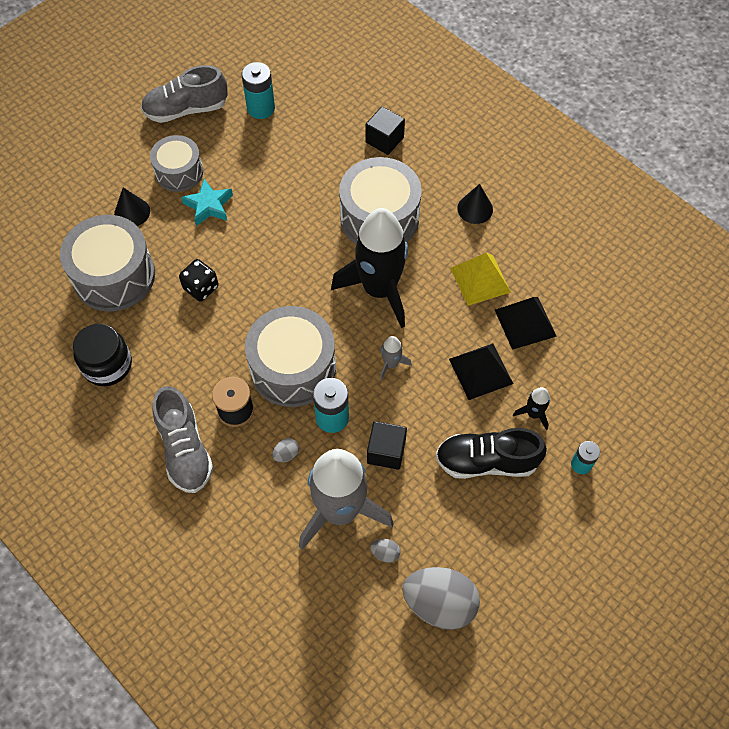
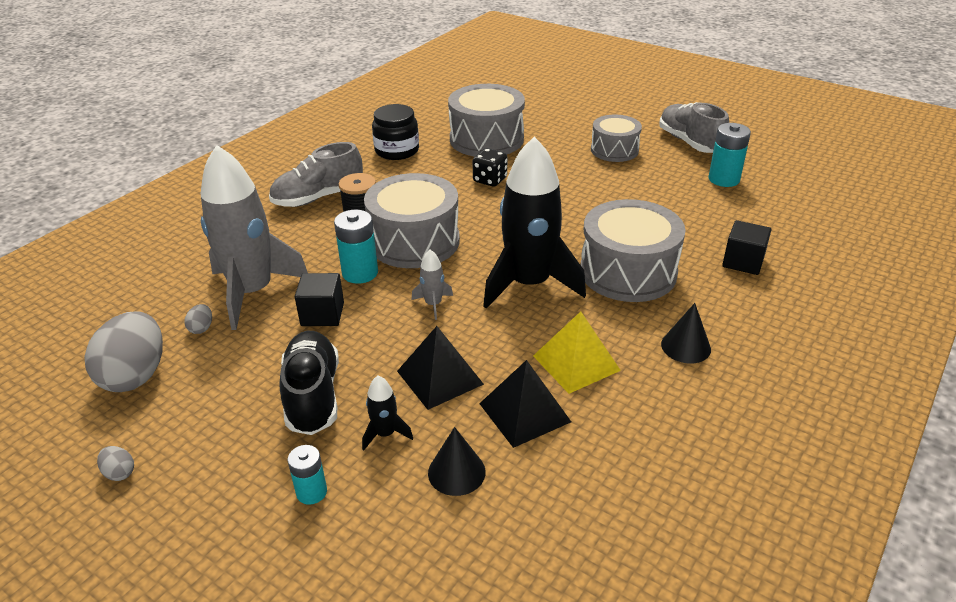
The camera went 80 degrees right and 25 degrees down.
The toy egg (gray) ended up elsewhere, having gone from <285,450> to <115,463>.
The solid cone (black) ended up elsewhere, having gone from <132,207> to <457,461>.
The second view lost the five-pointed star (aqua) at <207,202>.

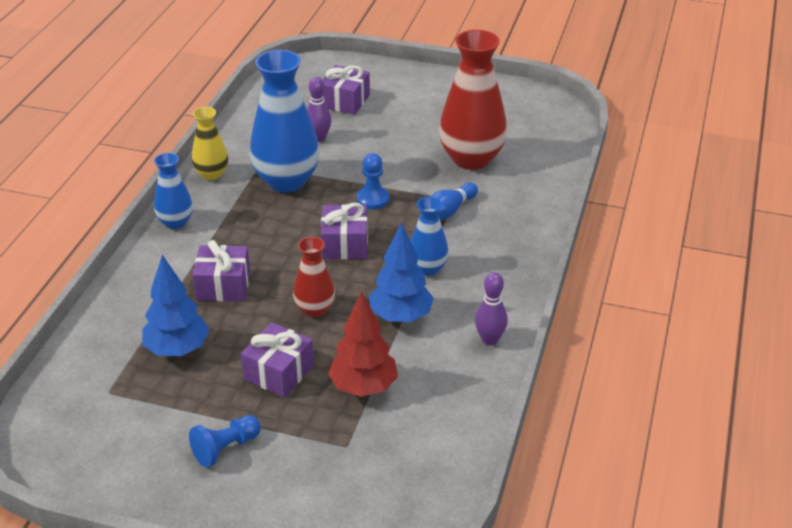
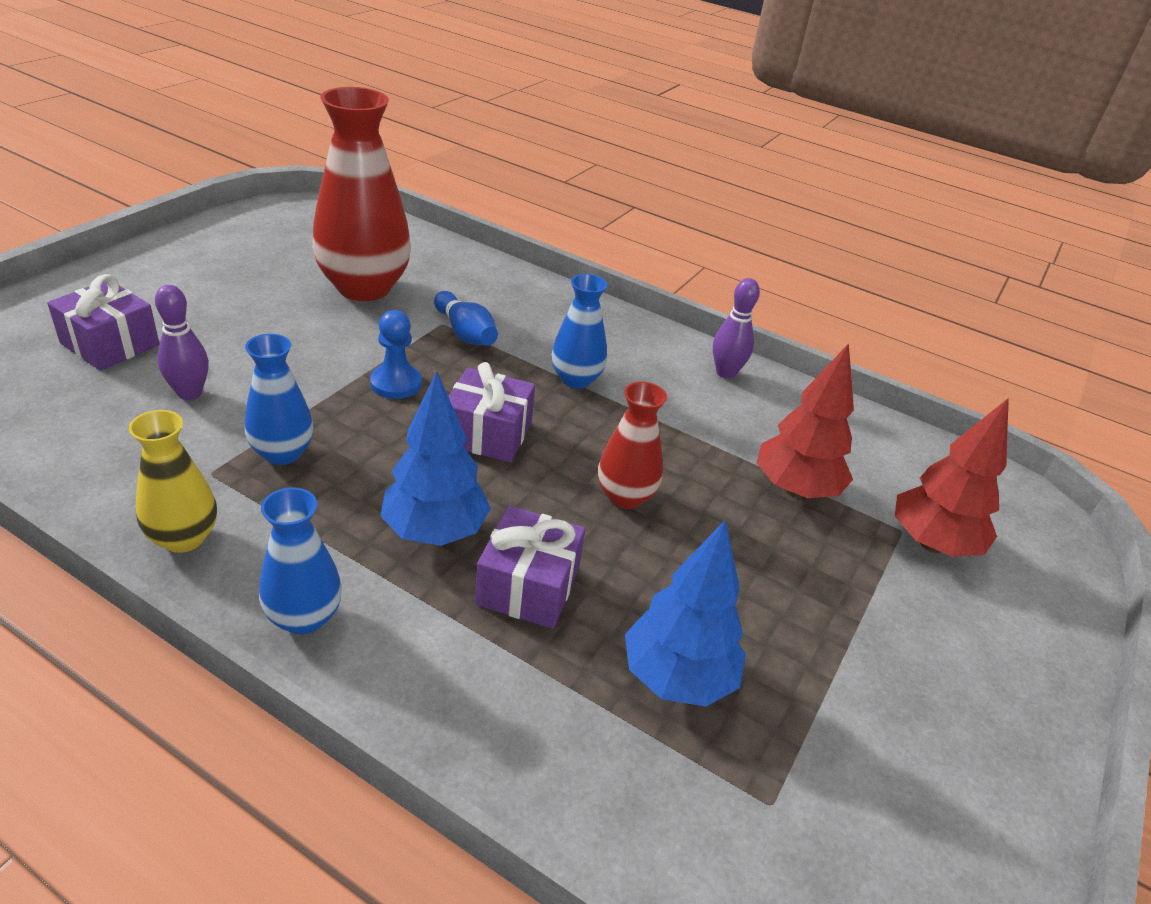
The camera went 80 degrees left and 0 degrees up.
The size of the flower vase (royal blue) at <284,121> changed by a factor of 0.53.
The tree (royal blue) ended up elsewhere, having gone from <401,272> to <435,459>.
The second view gained the tree (scarlet) at <952,477>.
The second view lost the game pawn (royal blue) at <225,441>.
The second view lost the gift (violet) at <277,359>.

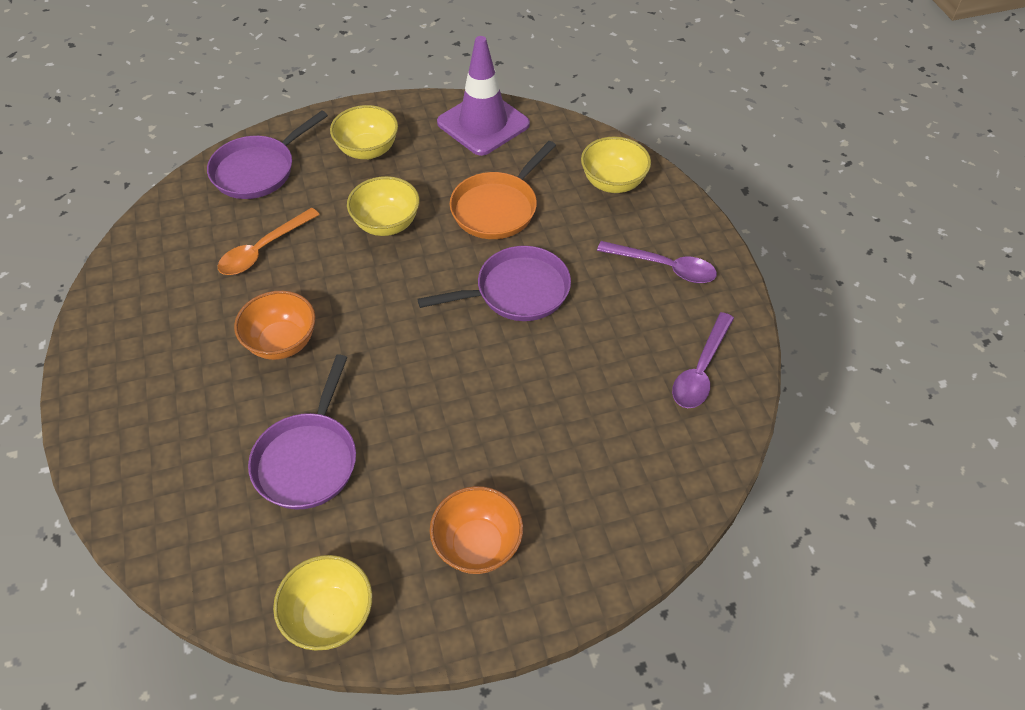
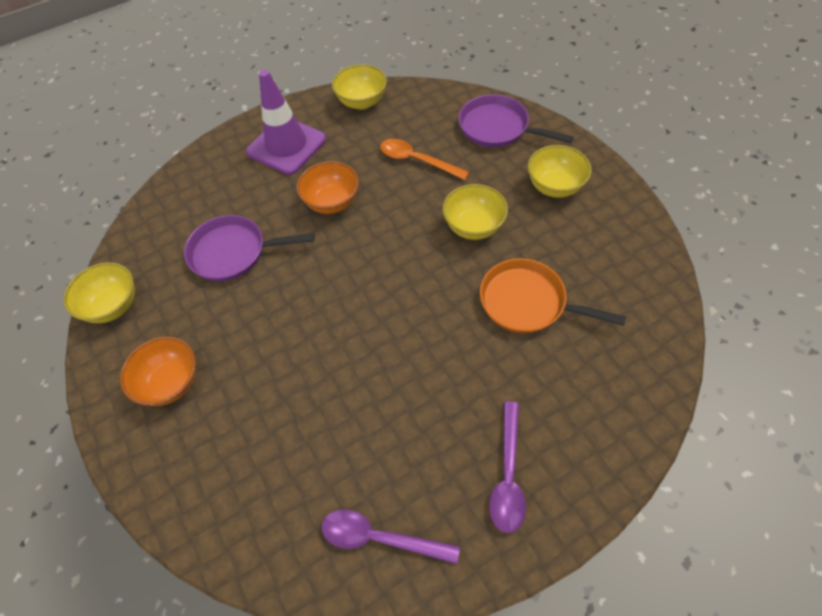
The camera went 80 degrees right and 5 degrees up.
The safety cone (violet) ended up elsewhere, having gone from <483,96> to <286,122>.
The deep dish (yellow) ended up elsewhere, having gone from <616,165> to <359,87>.
The second view lost the skillet (violet) at <494,283>.

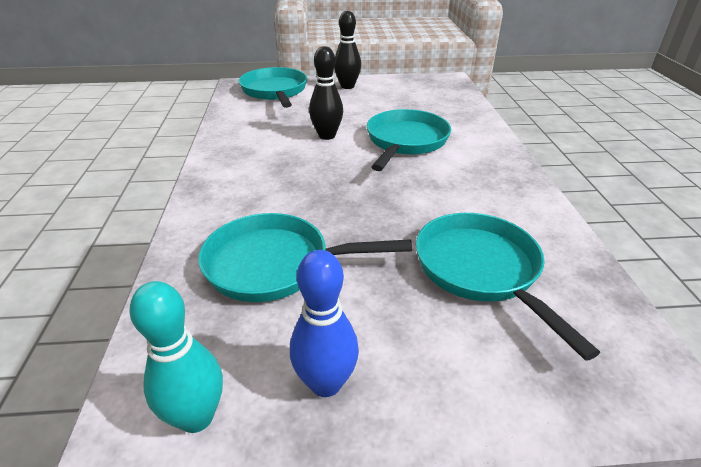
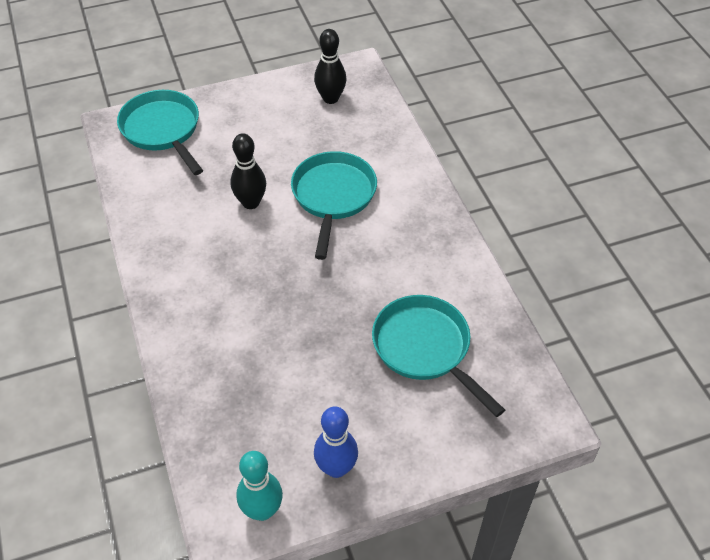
The camera went 15 degrees left and 15 degrees up.
The skittle (black) ended up elsewhere, having gone from <347,50> to <330,66>.
The second view lost the skillet (aqua) at <305,257>.

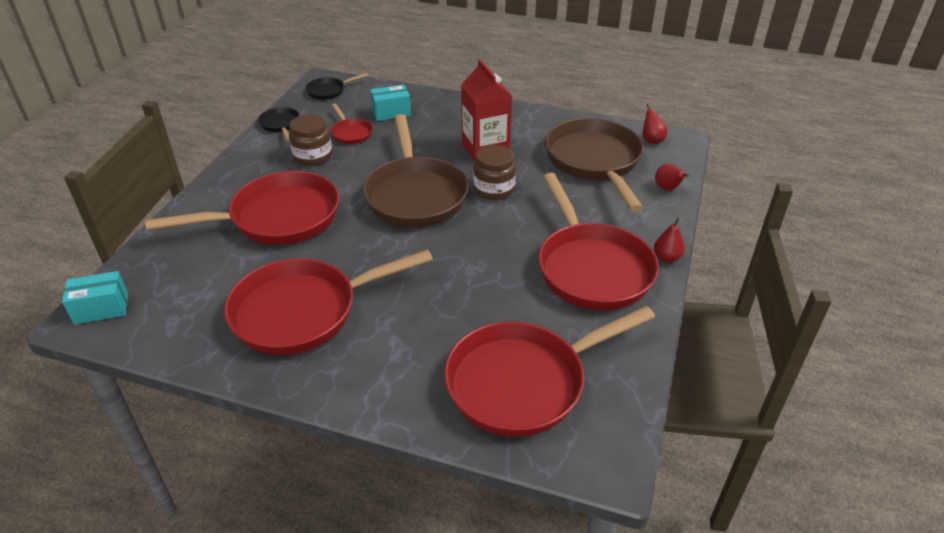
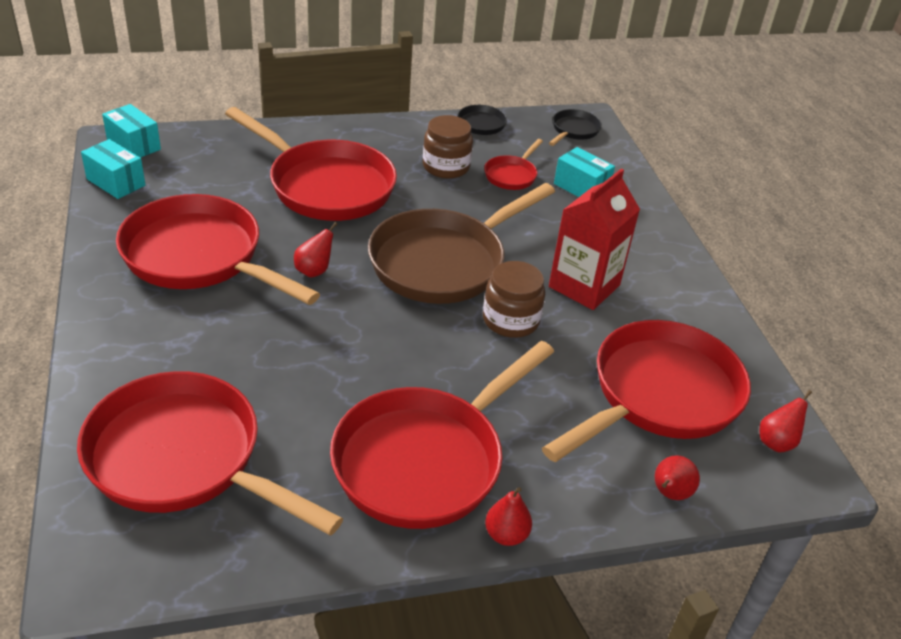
The camera went 55 degrees right and 0 degrees up.
The second view gained the package (aqua) at <113,169>.
The second view gained the pear fruit (scarlet) at <316,250>.
What was the skillet (brown) at <594,165> turned into the skillet (scarlet) at <646,391>.
The skillet (black) at <336,86> ended up facing another way, 90 degrees clockwise from before.

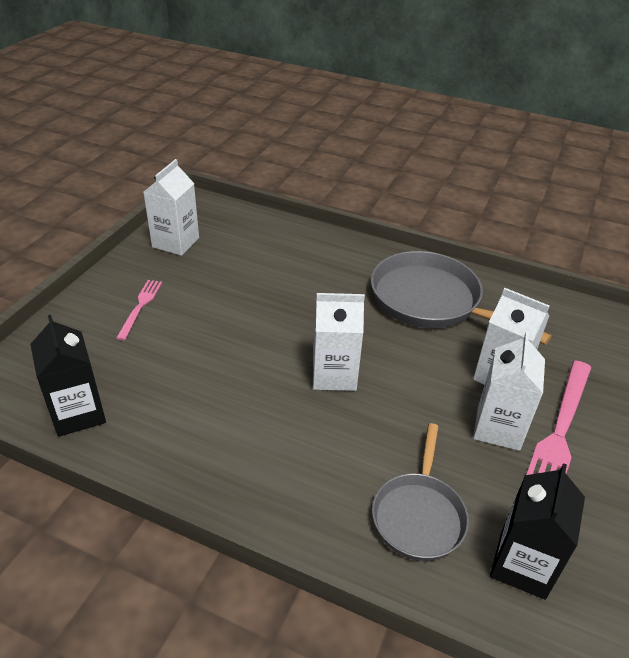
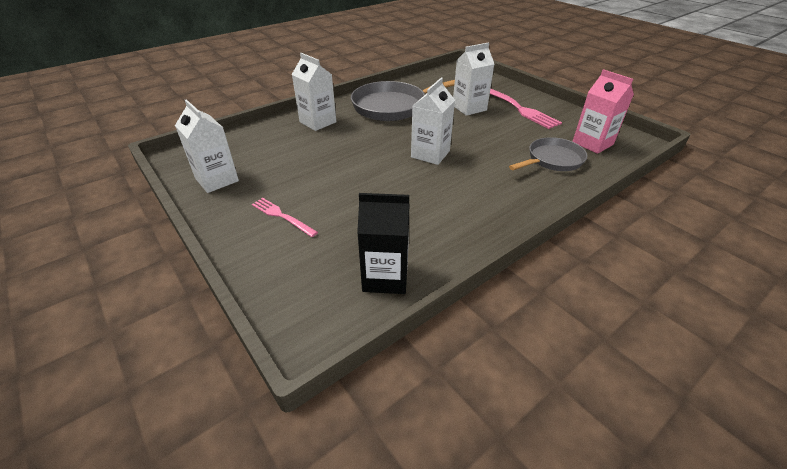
The camera went 60 degrees left and 0 degrees up.
The milk carton (pure white) ended up elsewhere, having gone from <509,391> to <313,92>.
The skillet (gray) at <420,492> ended up facing another way, 75 degrees counterclockwise from before.
What was the milk carton (black) at <537,531> turned into the milk carton (rose-pink) at <603,111>.

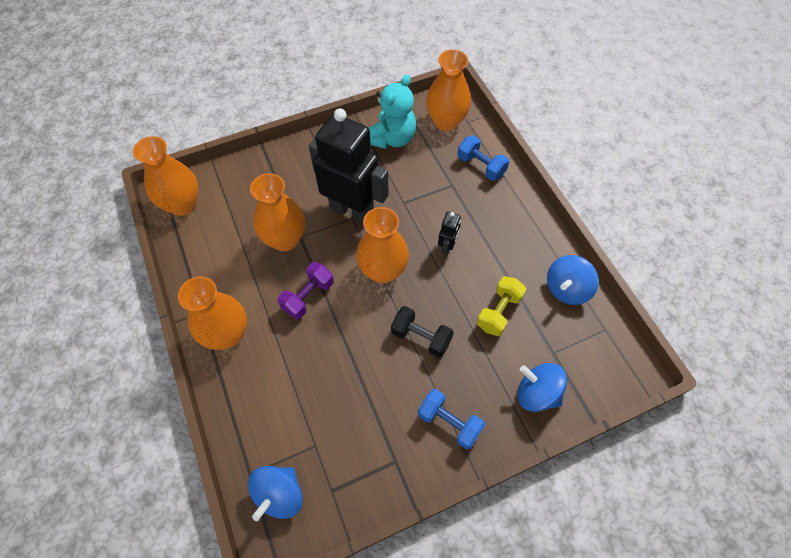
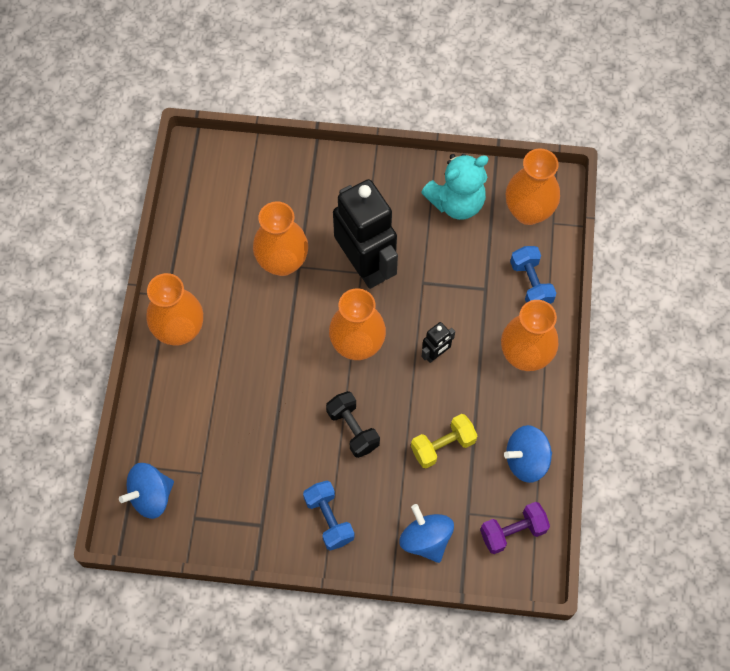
The camera went 30 degrees right and 5 degrees up.
The dumbbell (violet) ended up elsewhere, having gone from <306,290> to <515,528>.
The flower vase (orange) ended up elsewhere, having gone from <165,176> to <529,335>.

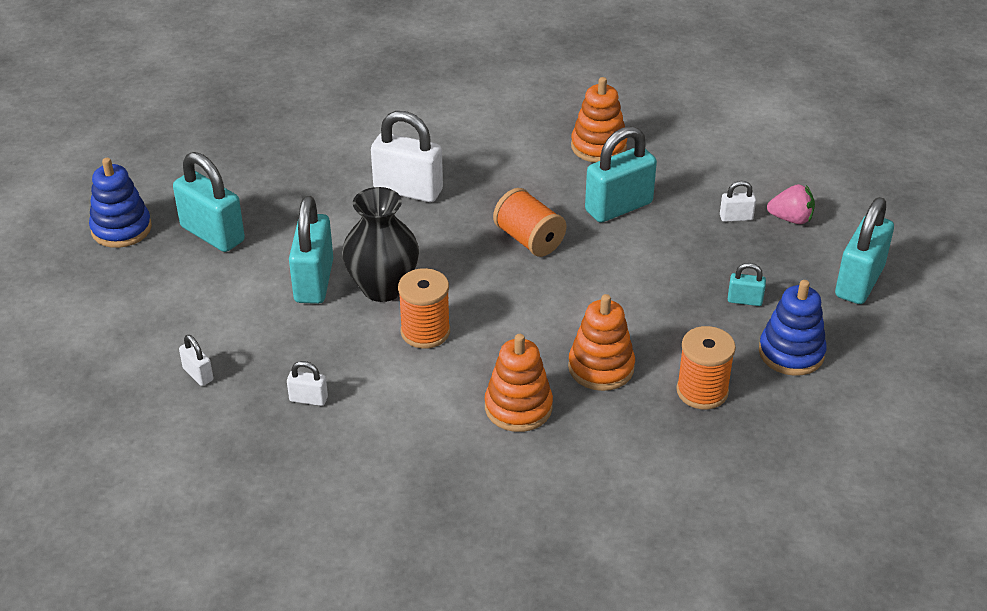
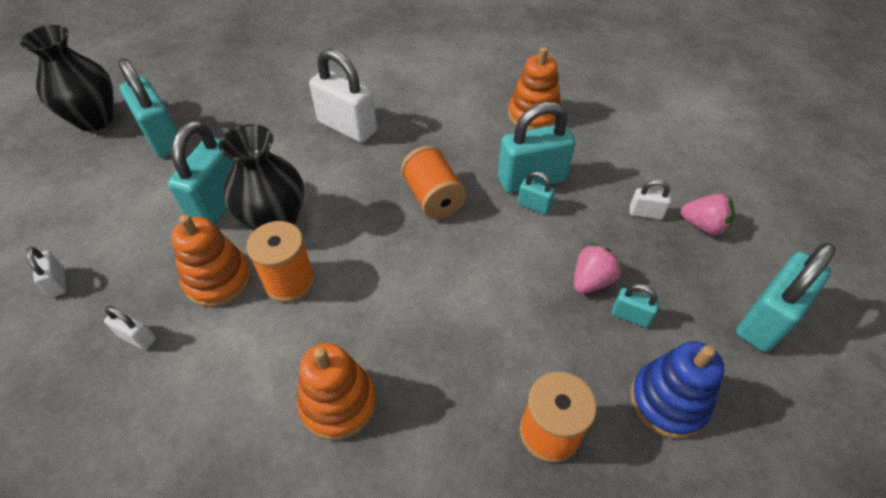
The camera went 15 degrees right and 10 degrees up.
Where the ring stacker (royal blue) stood at <120,203>, the flower vase (black) came to stand at <67,78>.
The ring stacker (orange) ended up elsewhere, having gone from <601,342> to <211,261>.
The second view gained the padlock (aqua) at <536,193>.
The second view gained the berry (rose-pink) at <598,268>.

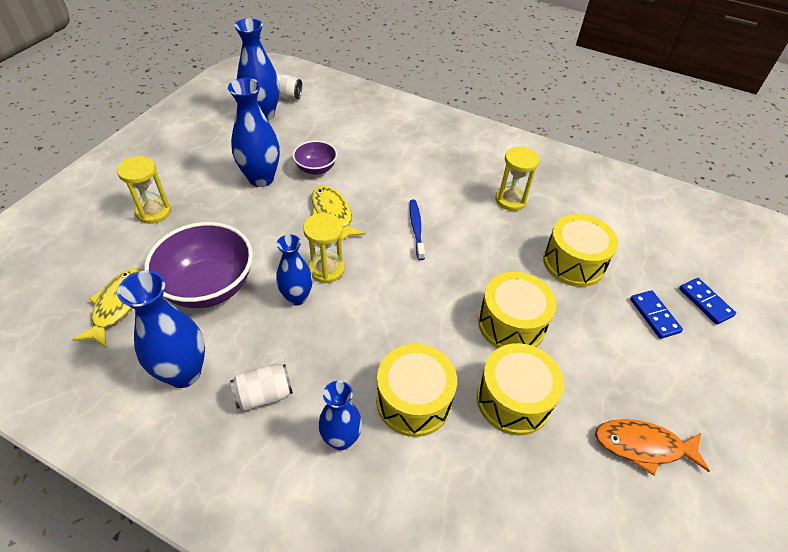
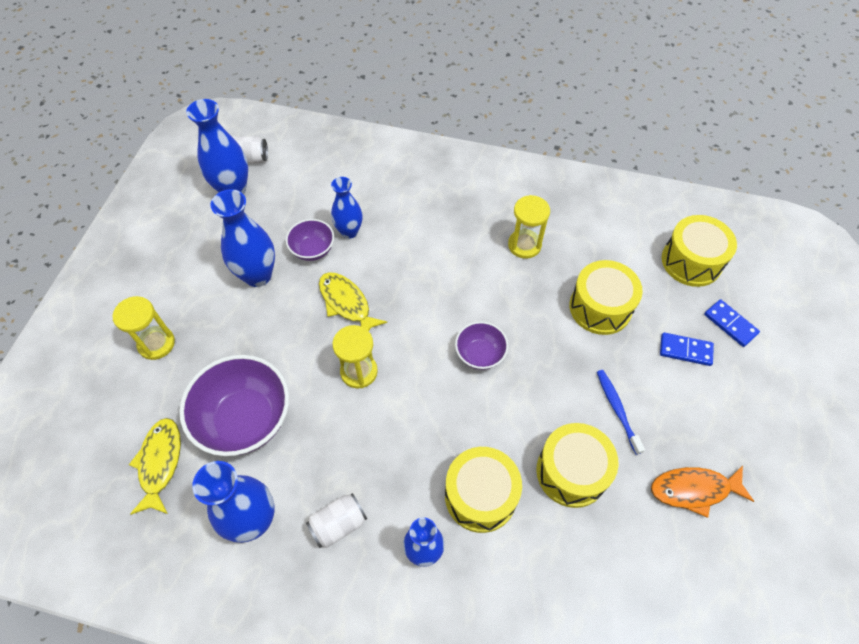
The camera went 10 degrees left and 10 degrees up.
The flower vase (royal blue) ended up elsewhere, having gone from <294,269> to <347,208>.
The second view gained the deep dish (violet) at <481,345>.
The tooth brush (royal blue) ended up elsewhere, having gone from <417,230> to <621,412>.
The domino (royal blue) at <656,314> ended up facing another way, 45 degrees counterclockwise from before.
The snare drum (yellow) ended up elsewhere, having gone from <517,310> to <699,251>.

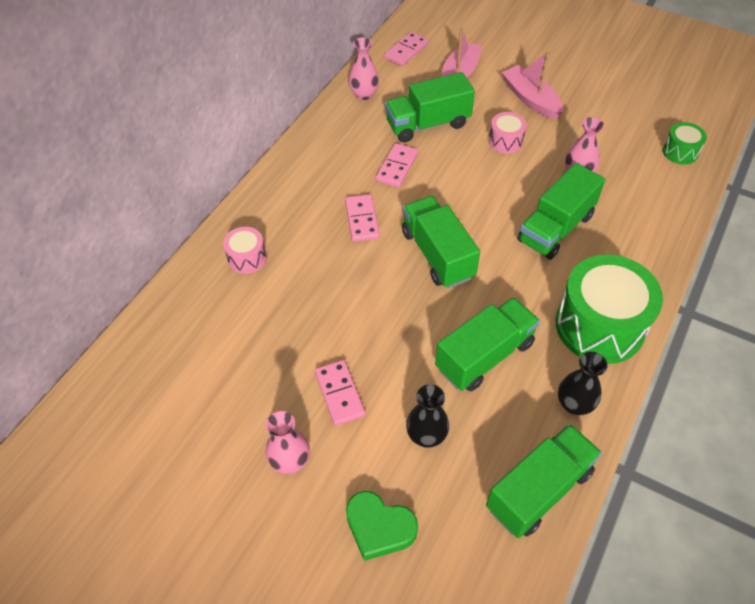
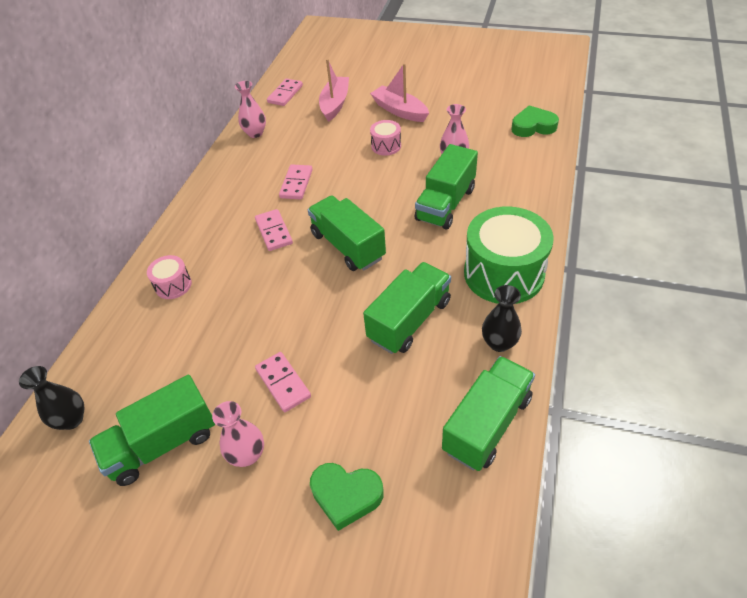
The camera went 10 degrees left and 5 degrees down.
The flower vase (black) ended up elsewhere, having gone from <427,416> to <51,398>.
The truck (green) ended up elsewhere, having gone from <430,107> to <152,430>.
Where the snare drum (green) stood at <685,143>, the heart (green) came to stand at <535,121>.

